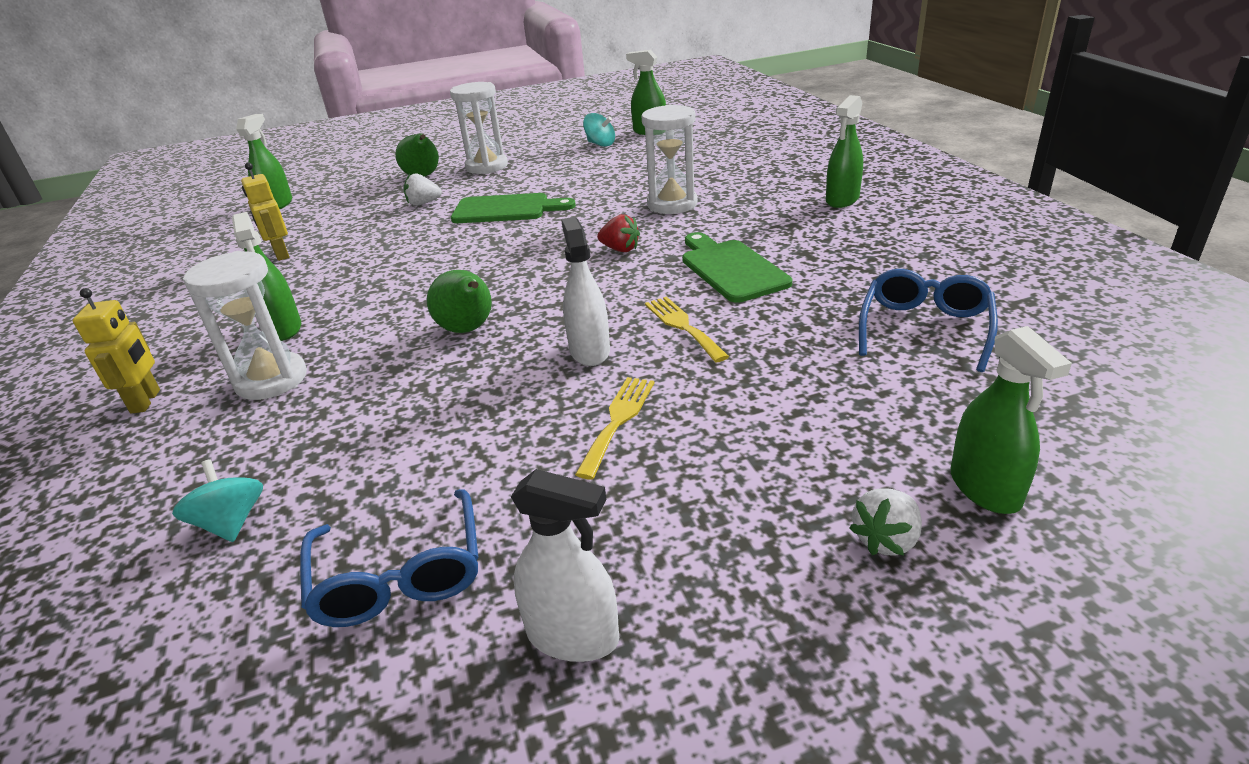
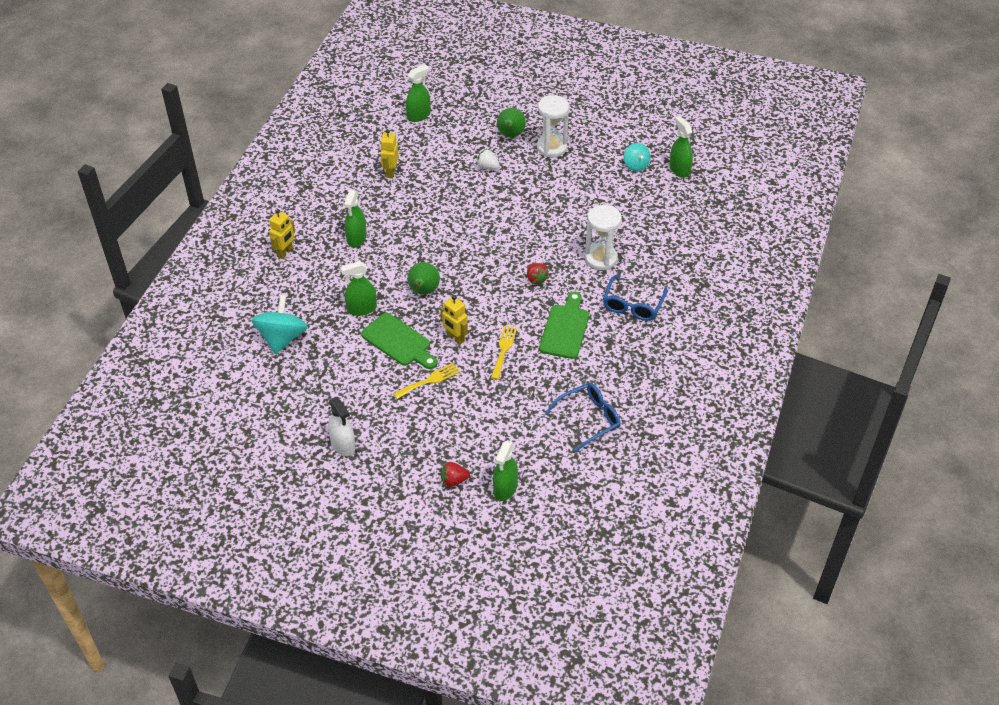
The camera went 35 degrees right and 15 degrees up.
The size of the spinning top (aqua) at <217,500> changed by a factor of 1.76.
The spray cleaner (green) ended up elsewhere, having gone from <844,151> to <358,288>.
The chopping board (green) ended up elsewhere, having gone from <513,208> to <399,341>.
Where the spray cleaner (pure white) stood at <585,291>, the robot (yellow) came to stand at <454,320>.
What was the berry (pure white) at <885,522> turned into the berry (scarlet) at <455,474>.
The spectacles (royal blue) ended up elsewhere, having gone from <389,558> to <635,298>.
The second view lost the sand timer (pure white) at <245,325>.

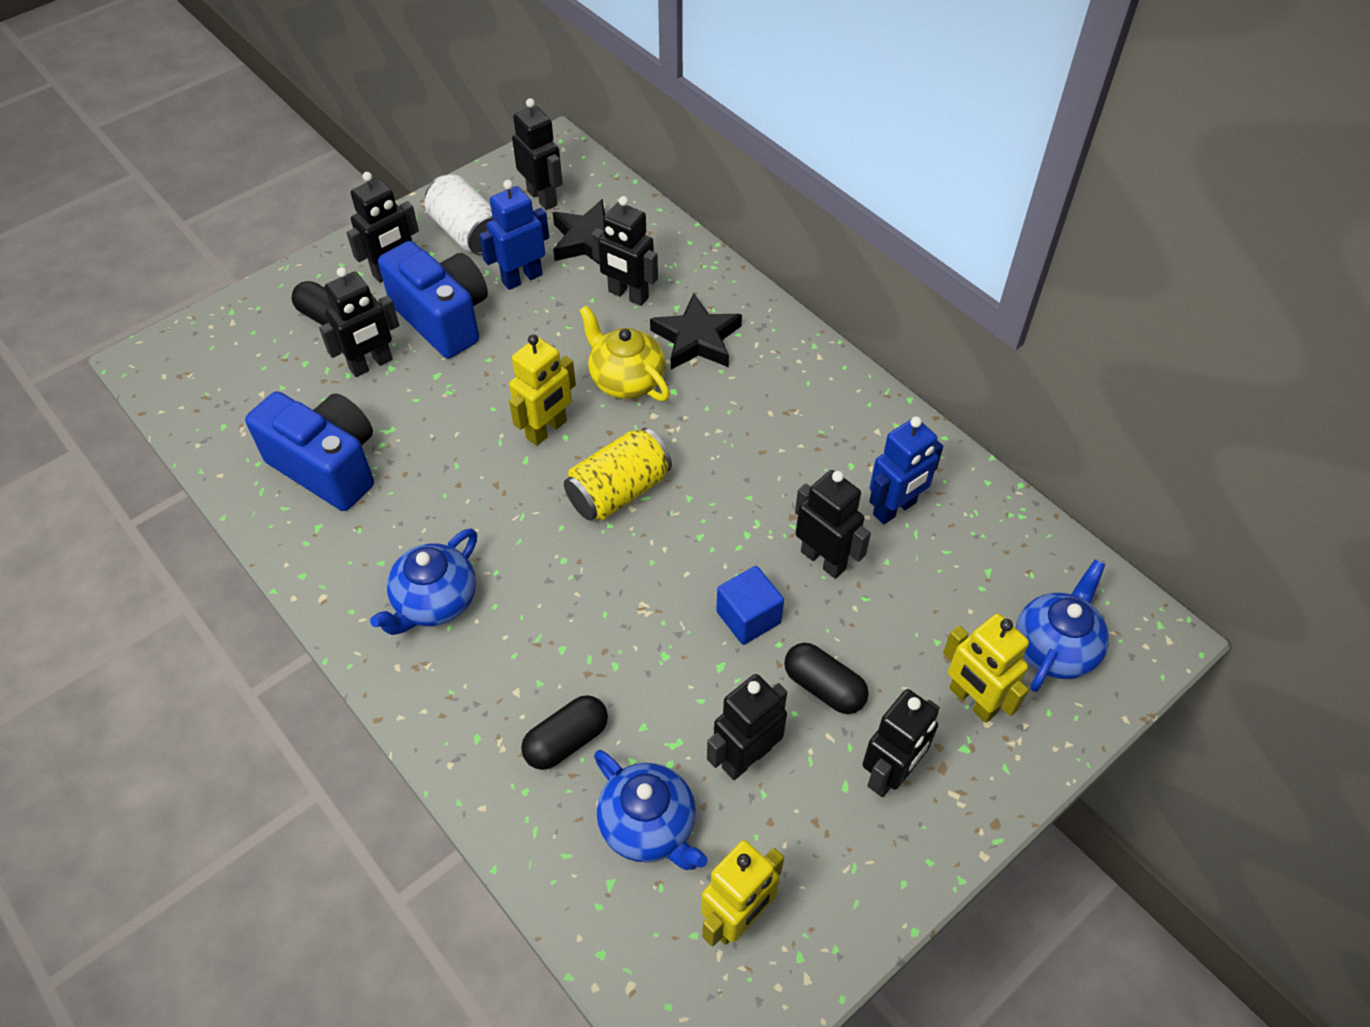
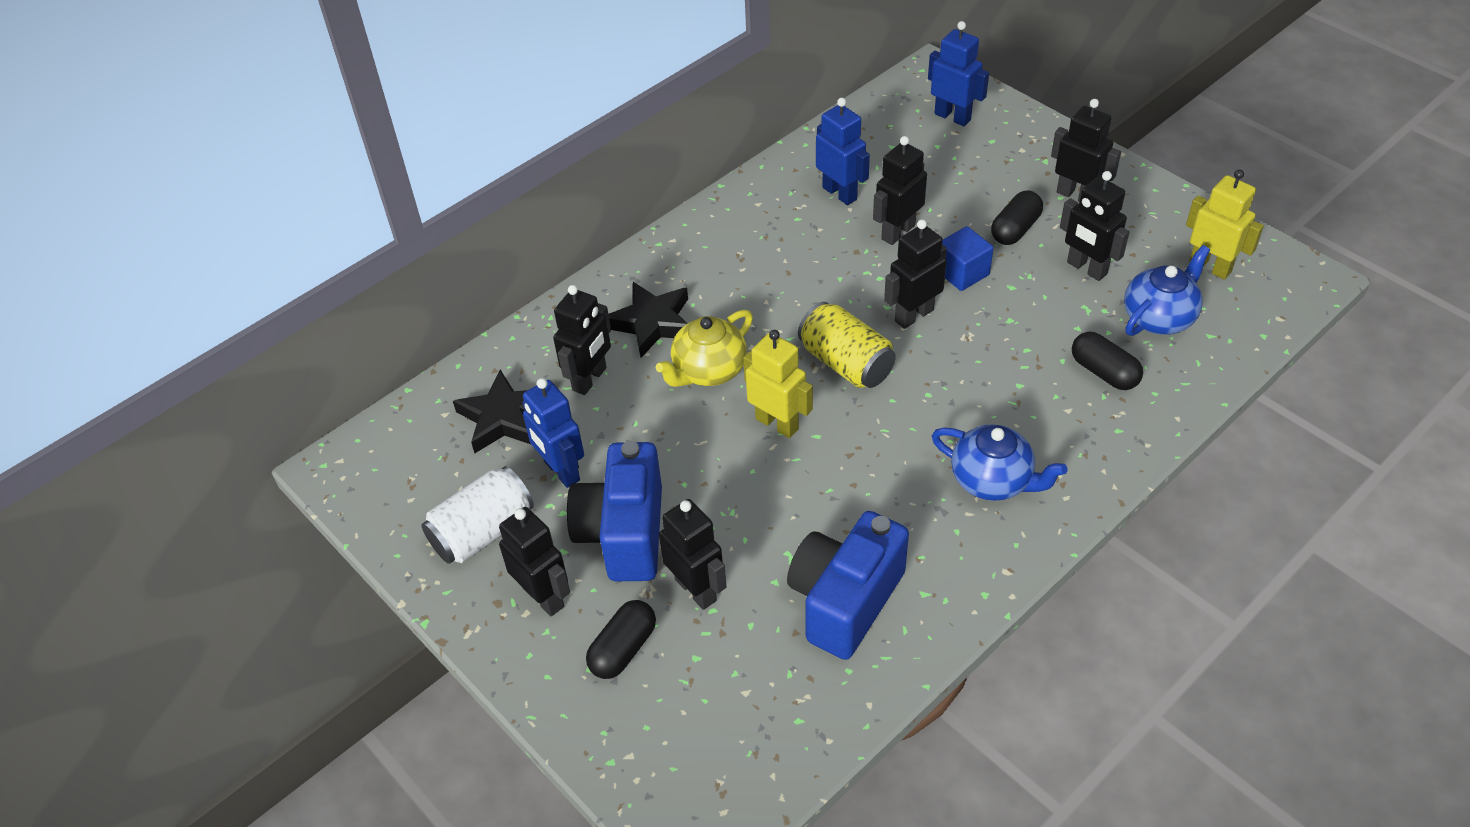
The camera went 90 degrees left and 5 degrees down.
The compact camera (royal blue) at <433,299> ended up facing another way, 45 degrees counterclockwise from before.
The robot (black) ended up elsewhere, having gone from <537,154> to <915,274>.
Where the tea pot (royal blue) stood at <1062,626>, the robot (royal blue) came to stand at <958,73>.
The second view lost the robot (yellow) at <986,668>.

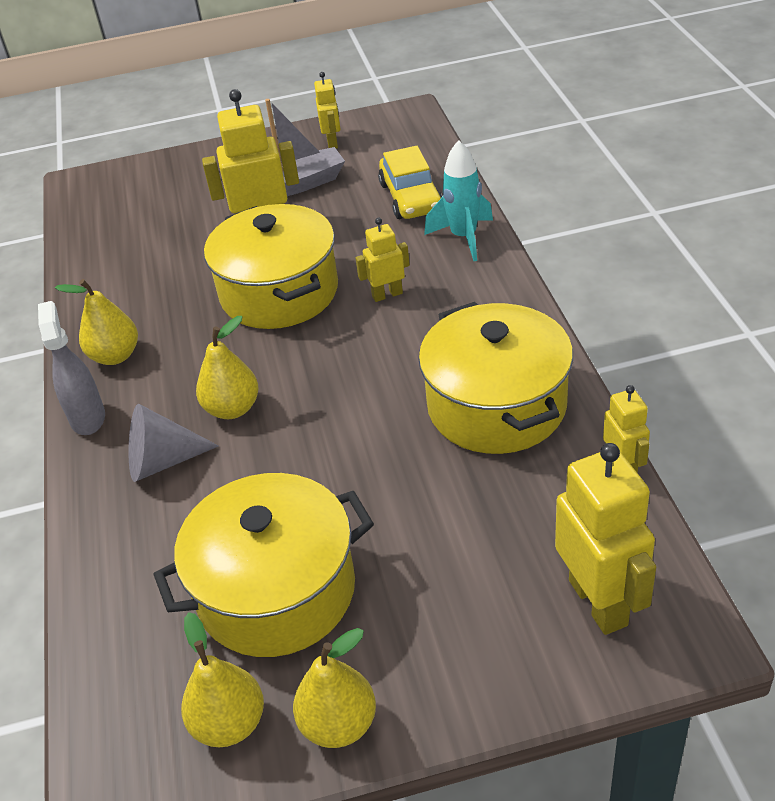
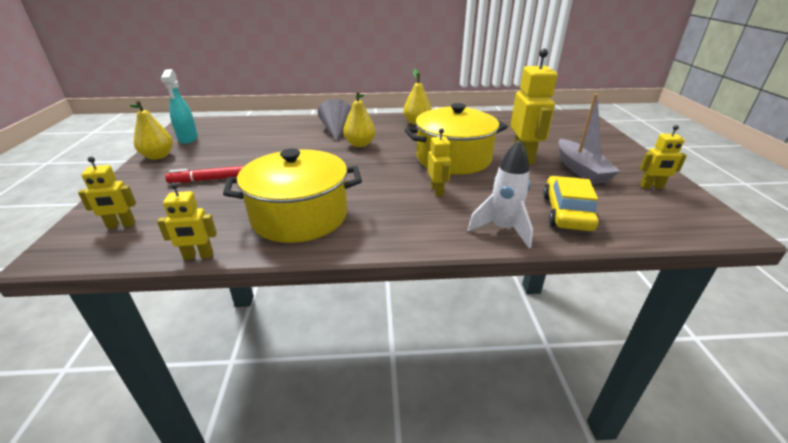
The camera went 95 degrees right and 10 degrees down.
The size of the robot (yellow) at <605,539> changed by a factor of 0.55.
Where the pear fruit (yellow) stood at <222,679>, the spray cleaner (aqua) came to stand at <179,106>.
The second view gained the felt pen (scarlet) at <204,174>.
What was the rocket (aqua) at <458,200> turned into the rocket (pure white) at <500,194>.
The automobile (yellow) at <410,182> ended up facing another way, 105 degrees clockwise from before.
The second view lost the spray cleaner (gray) at <71,368>.
The second view lost the pot (yellow) at <263,565>.

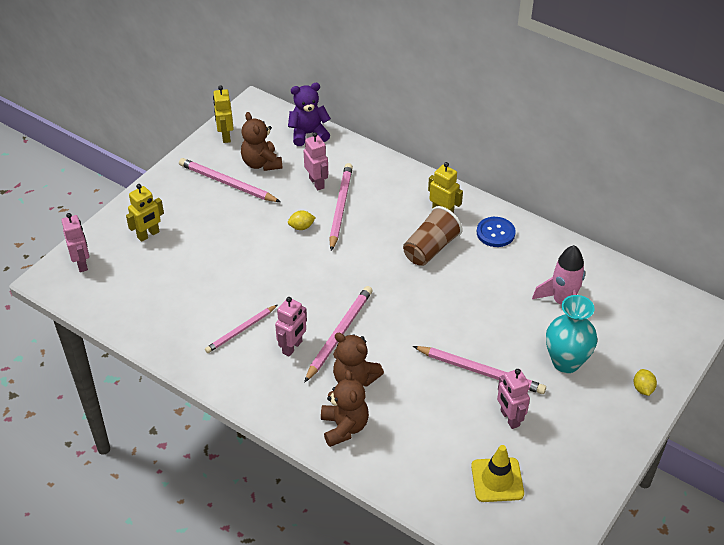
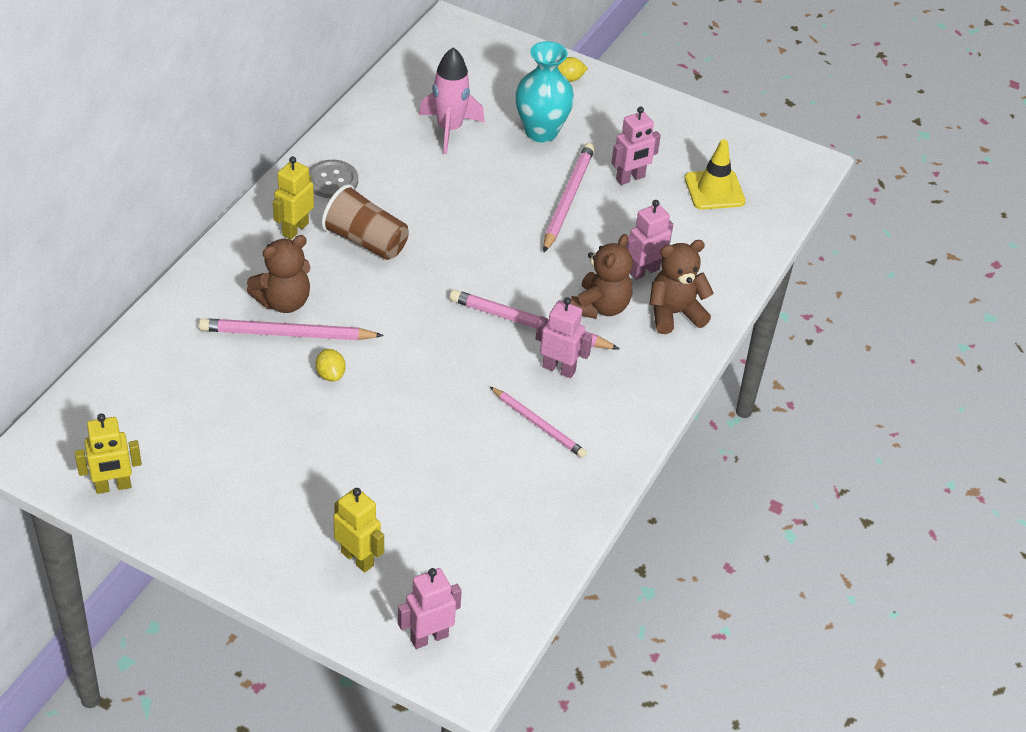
The camera went 100 degrees left and 0 degrees up.
The teddy bear (brown) ended up elsewhere, having gone from <261,141> to <279,274>.
What was the sewing button (royal blue) at <496,232> turned into the sewing button (gray) at <333,179>.
The robot (rose-pink) ended up elsewhere, having gone from <316,161> to <649,240>.
The second view lost the lead pencil (rose-pink) at <229,180>.
The second view lost the teddy bear (violet) at <309,114>.

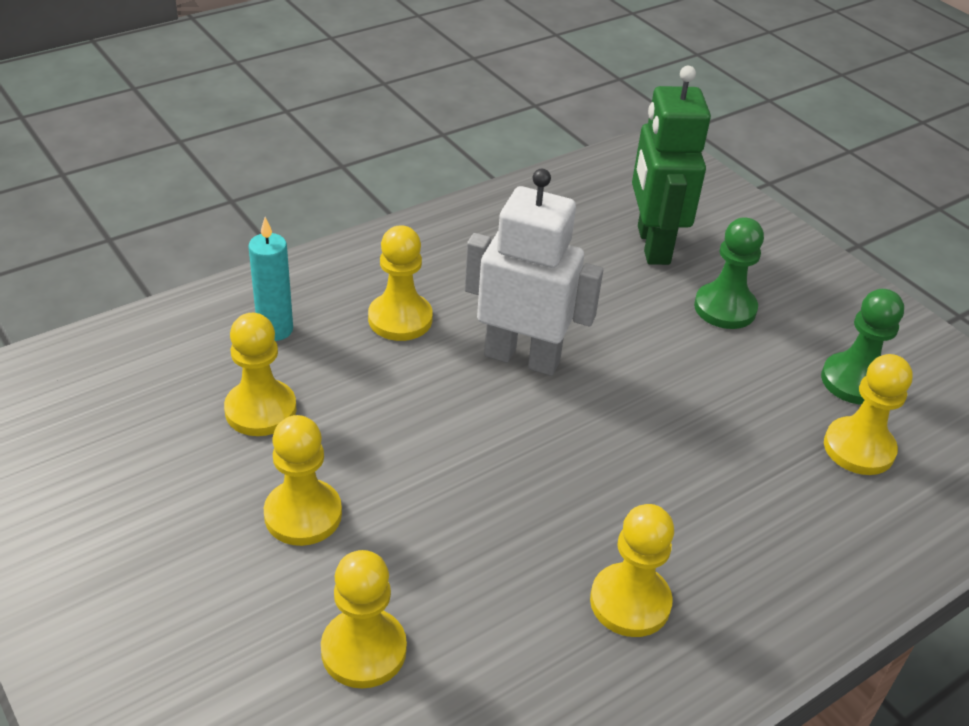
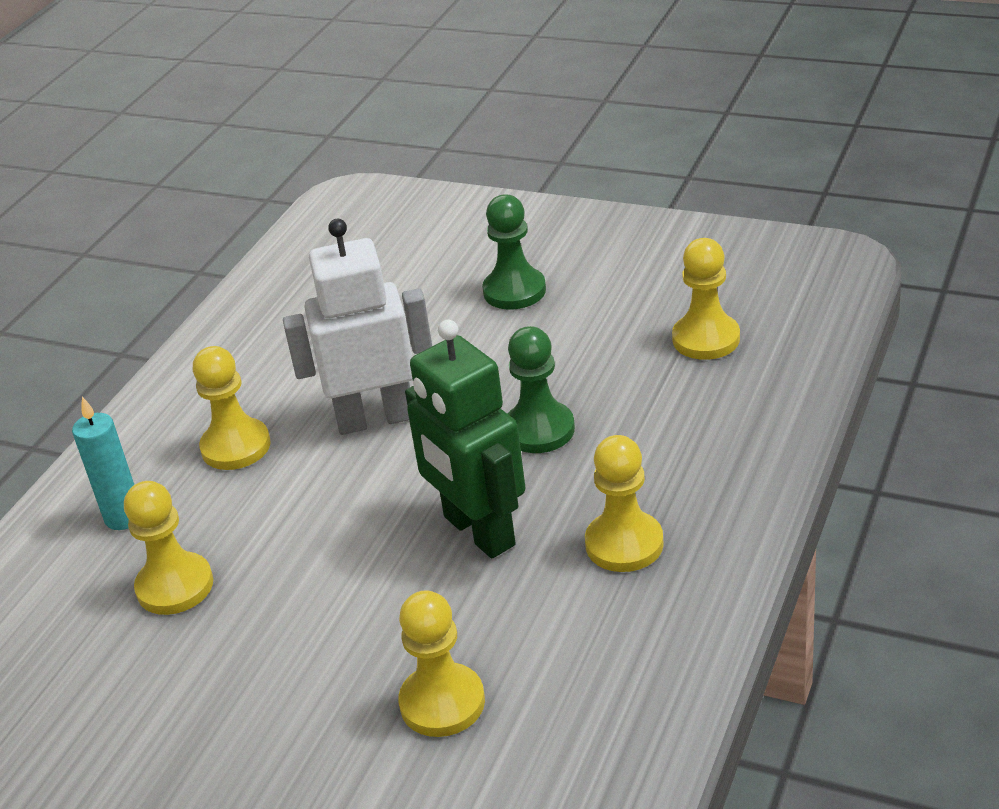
The camera went 25 degrees left and 5 degrees down.
The robot (green) ended up elsewhere, having gone from <671,165> to <465,439>.
The game pawn (green) ended up elsewhere, having gone from <862,347> to <541,389>.
The second view lost the game pawn (yellow) at <303,480>.

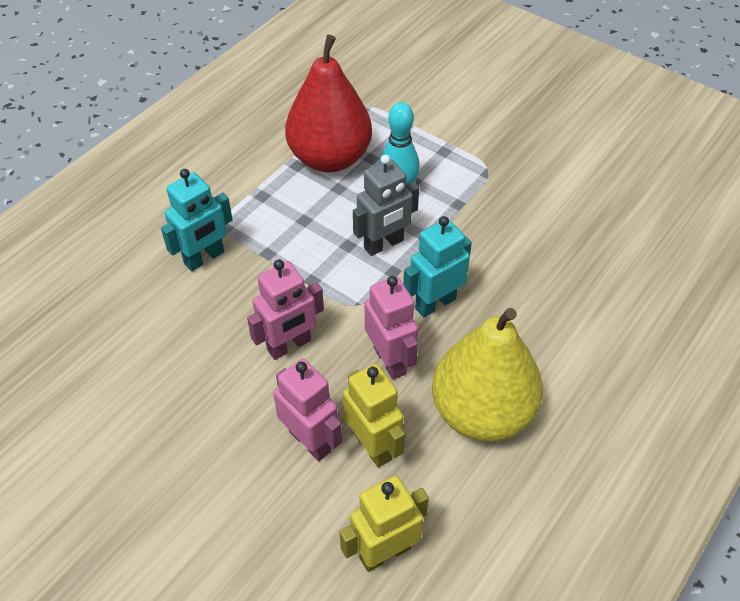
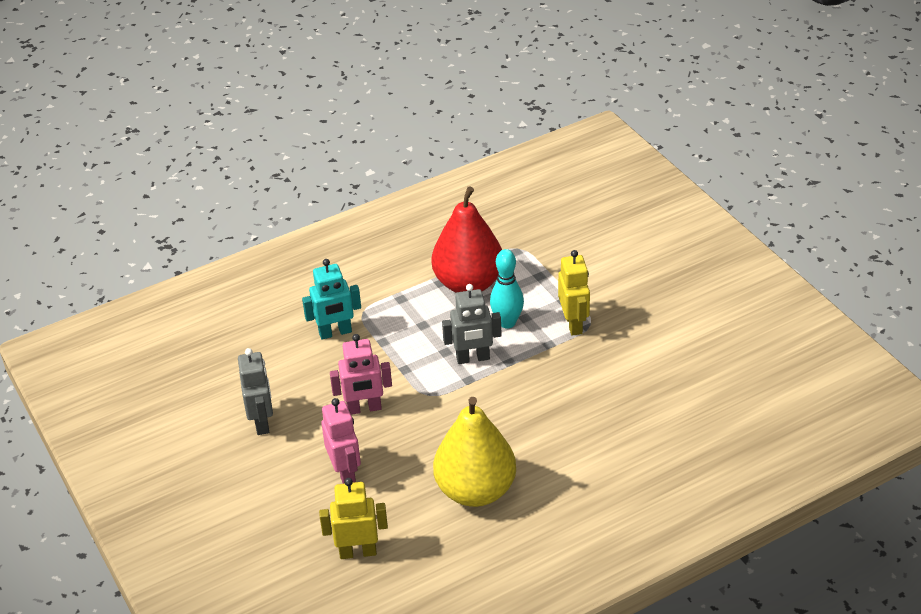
The camera went 25 degrees right and 10 degrees down.
The second view gained the robot (gray) at <255,391>.
The robot (yellow) ended up elsewhere, having gone from <373,416> to <574,293>.
The second view lost the robot (rose-pink) at <391,328>.
The second view lost the robot (aqua) at <437,266>.

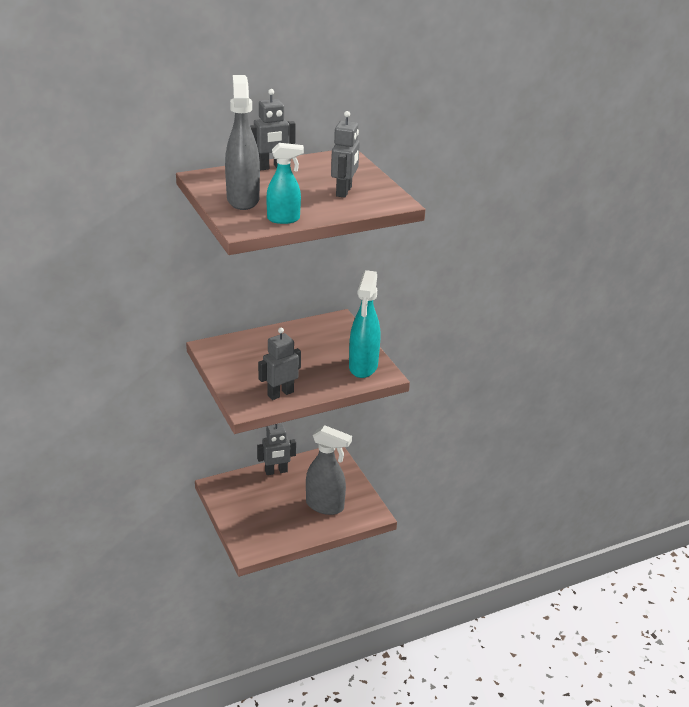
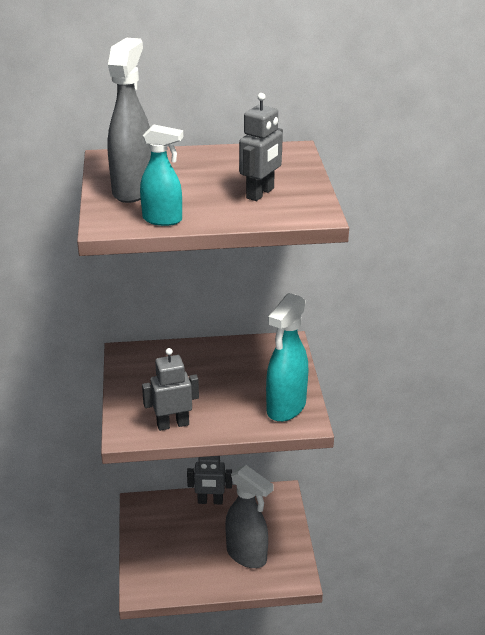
The camera went 20 degrees right and 0 degrees up.
The second view lost the robot (gray) at <273,129>.

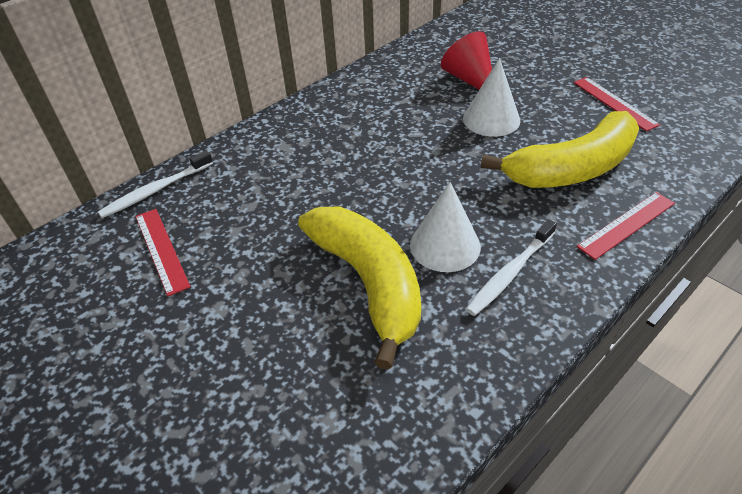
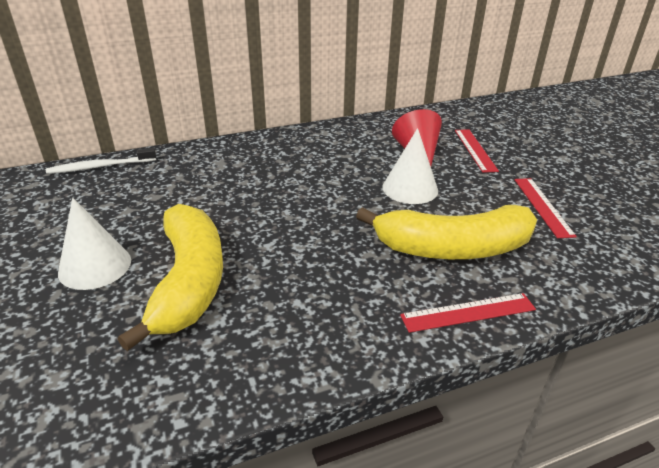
The camera went 20 degrees right and 10 degrees down.
The solid cone (pure white) ended up elsewhere, having gone from <445,227> to <94,244>.
The ruler (scarlet) ended up elsewhere, having gone from <163,252> to <477,151>.
The second view lost the tooth brush (pure white) at <511,267>.

